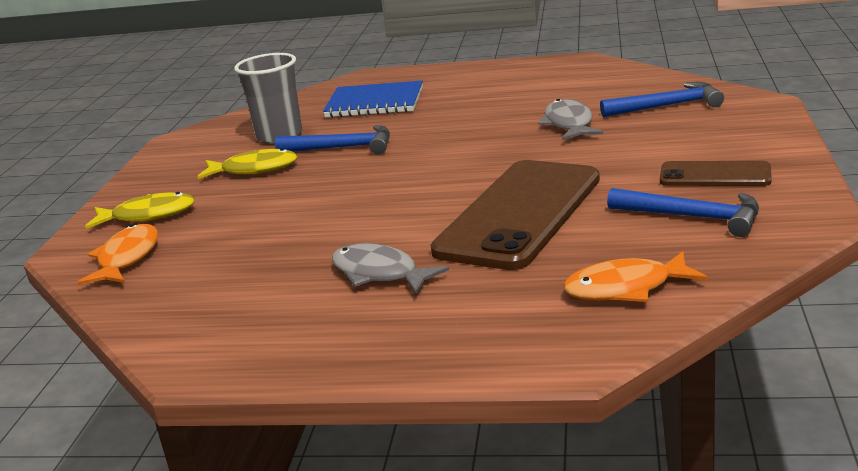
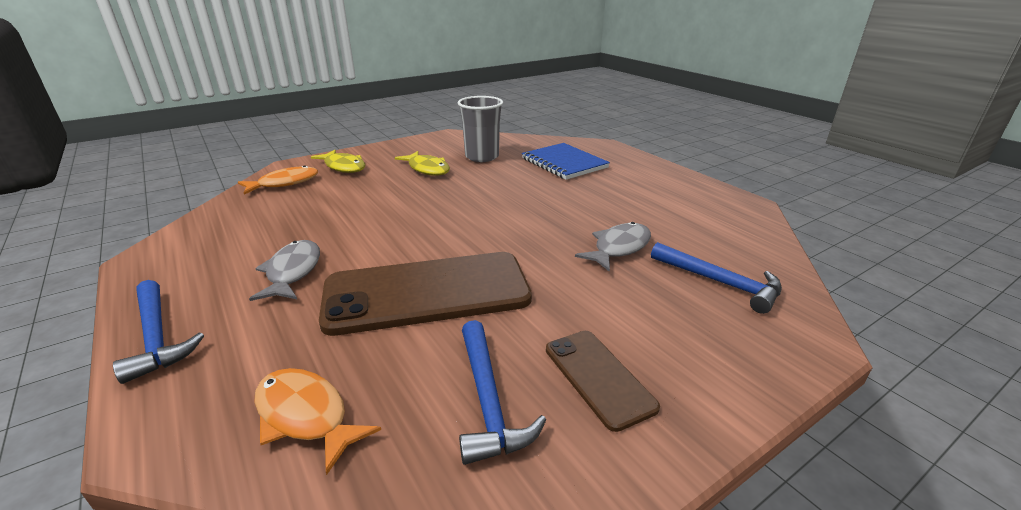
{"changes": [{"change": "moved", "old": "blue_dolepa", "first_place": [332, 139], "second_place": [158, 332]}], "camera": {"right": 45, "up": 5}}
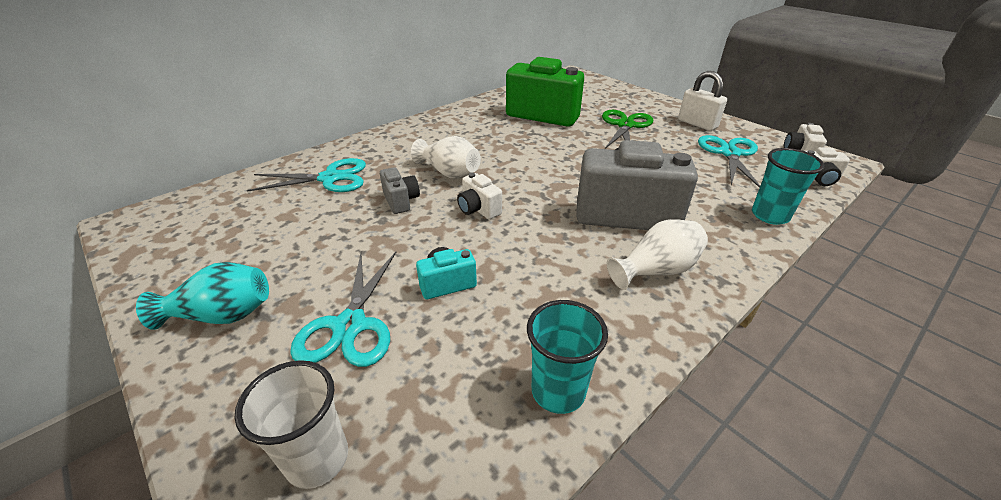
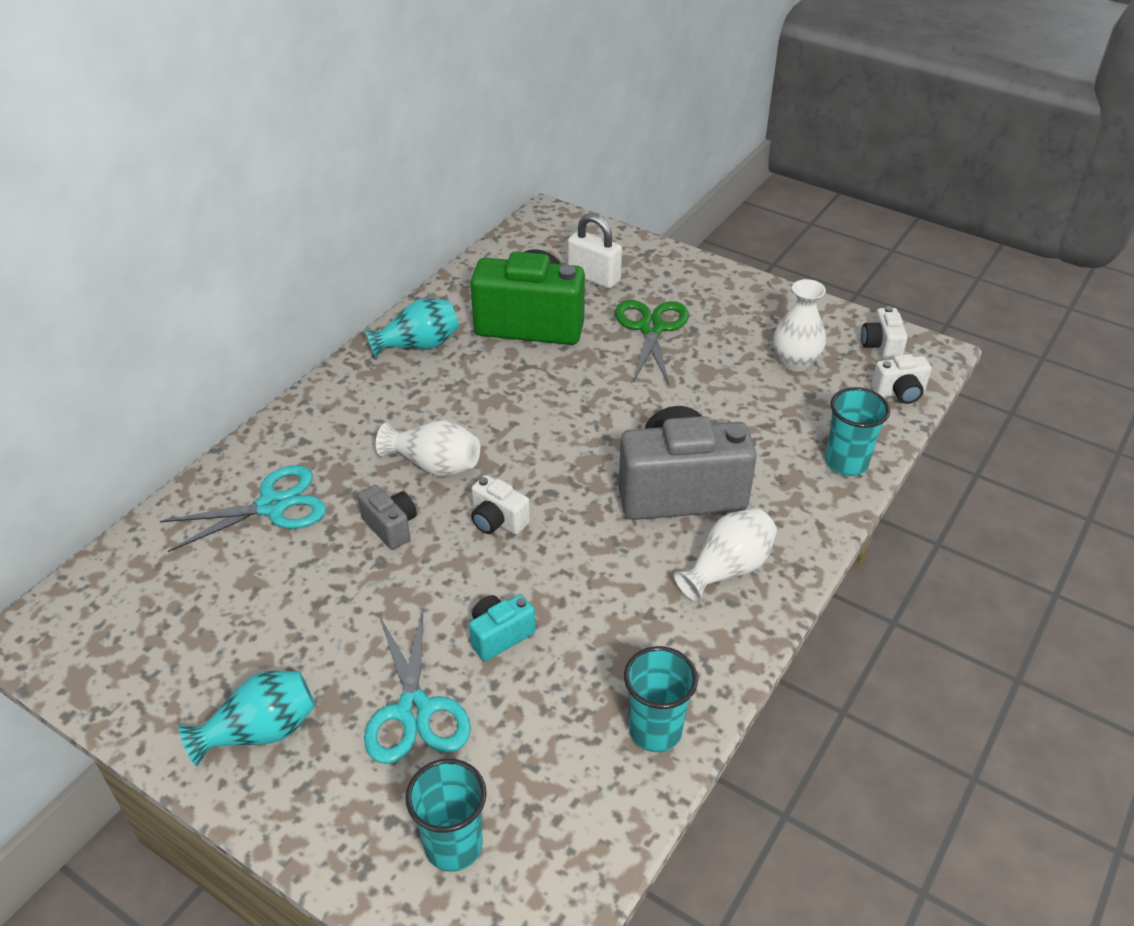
{"changes": [{"change": "added", "new": "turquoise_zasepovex", "second_place": [411, 328]}, {"change": "recoloured", "old": "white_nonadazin", "new": "turquoise_nonadazin", "first_place": [291, 424], "second_place": [446, 815]}, {"change": "moved", "old": "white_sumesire", "first_place": [702, 101], "second_place": [595, 251]}, {"change": "replaced", "old": "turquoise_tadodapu", "new": "white_zasepovex", "first_place": [729, 161], "second_place": [800, 325]}], "camera": {"right": -15, "up": 5}}
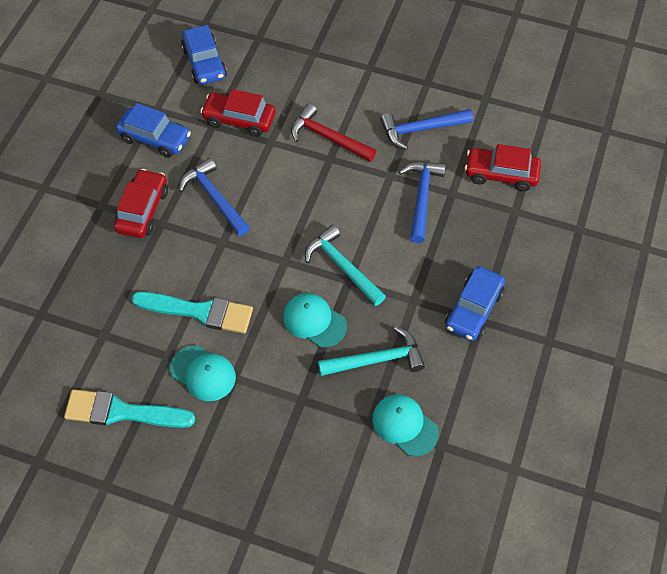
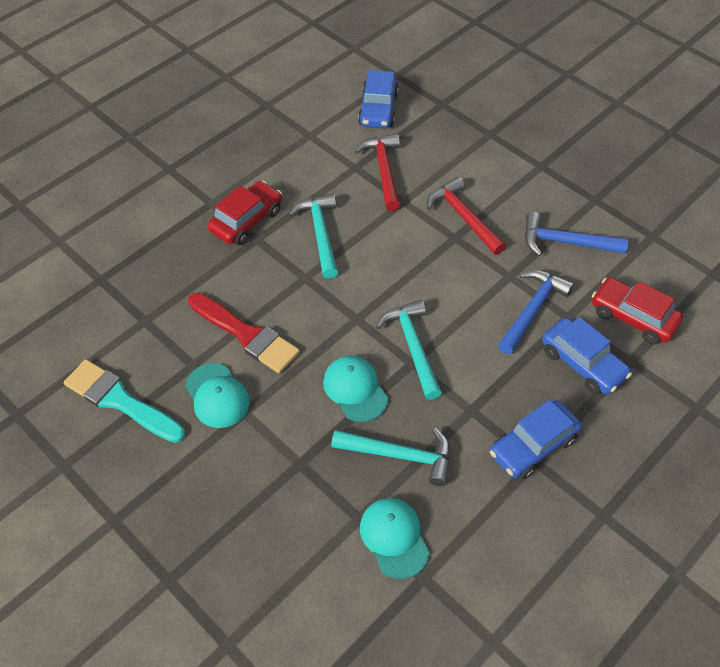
{"changes": [{"change": "recoloured", "old": "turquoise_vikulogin", "new": "red_vikulogin", "first_place": [192, 313], "second_place": [244, 333]}, {"change": "recoloured", "old": "blue_dolepa", "new": "turquoise_dolepa", "first_place": [214, 197], "second_place": [313, 236]}, {"change": "replaced", "old": "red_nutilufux", "new": "red_dolepa", "first_place": [238, 113], "second_place": [377, 172]}, {"change": "moved", "old": "blue_nutilufux", "first_place": [153, 130], "second_place": [587, 355]}], "camera": {"right": 25, "up": -5}}
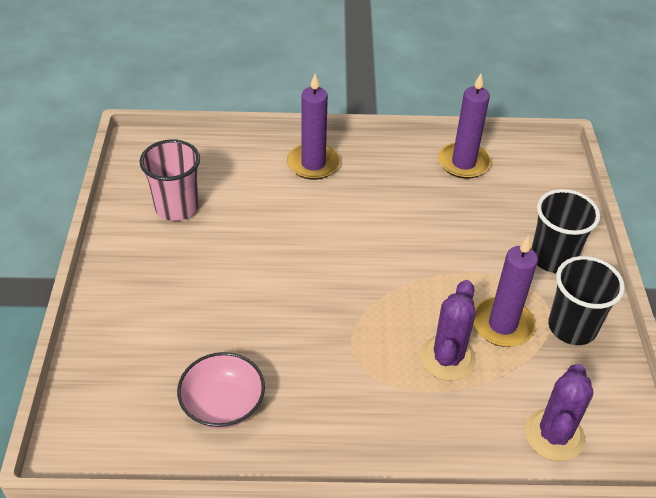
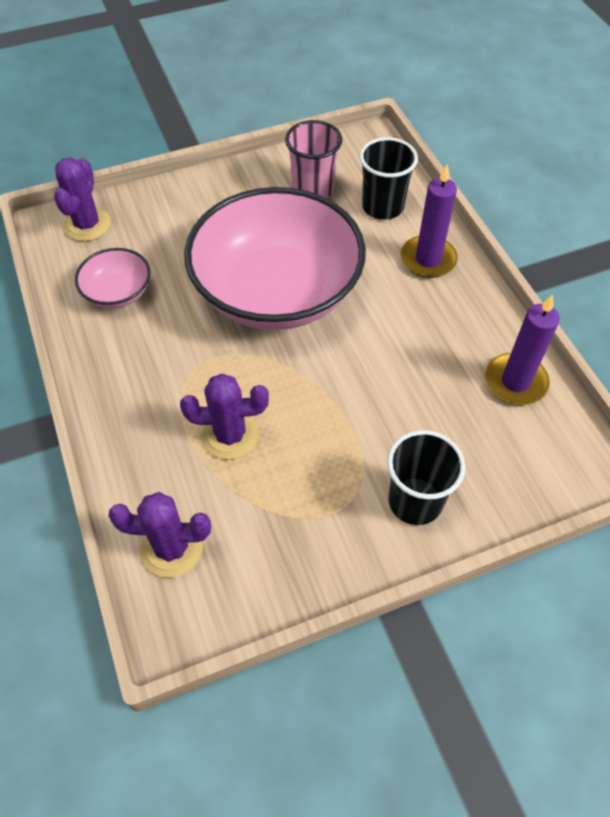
{"changes": [{"change": "added", "new": "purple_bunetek", "second_place": [82, 199]}, {"change": "added", "new": "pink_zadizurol", "second_place": [275, 258]}, {"change": "moved", "old": "black_nonadazin", "first_place": [586, 300], "second_place": [389, 178]}, {"change": "removed", "old": "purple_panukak", "first_place": [505, 291]}], "camera": {"right": 70, "up": 10}}
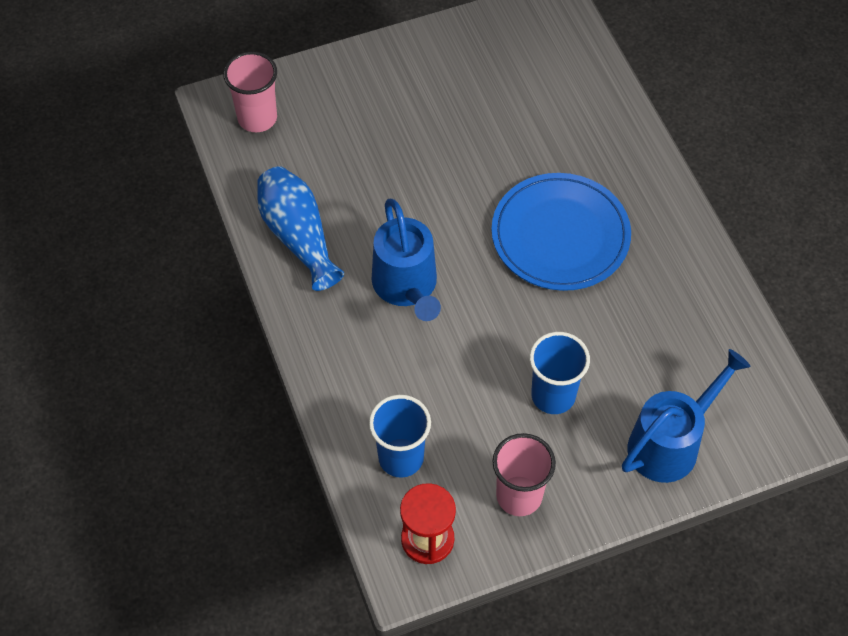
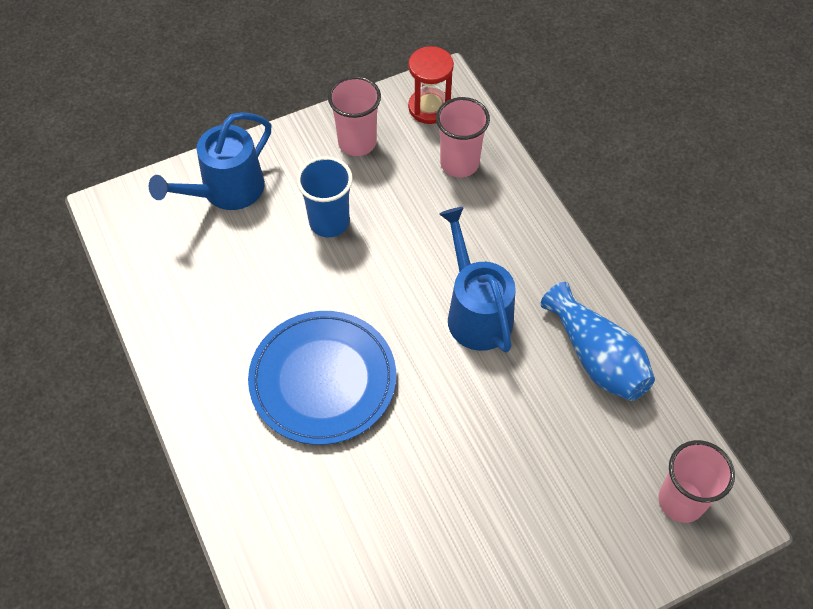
{"changes": [{"change": "recoloured", "old": "blue_nonadazin", "new": "pink_nonadazin", "first_place": [400, 436], "second_place": [463, 137]}], "camera": {"right": 175, "up": 0}}
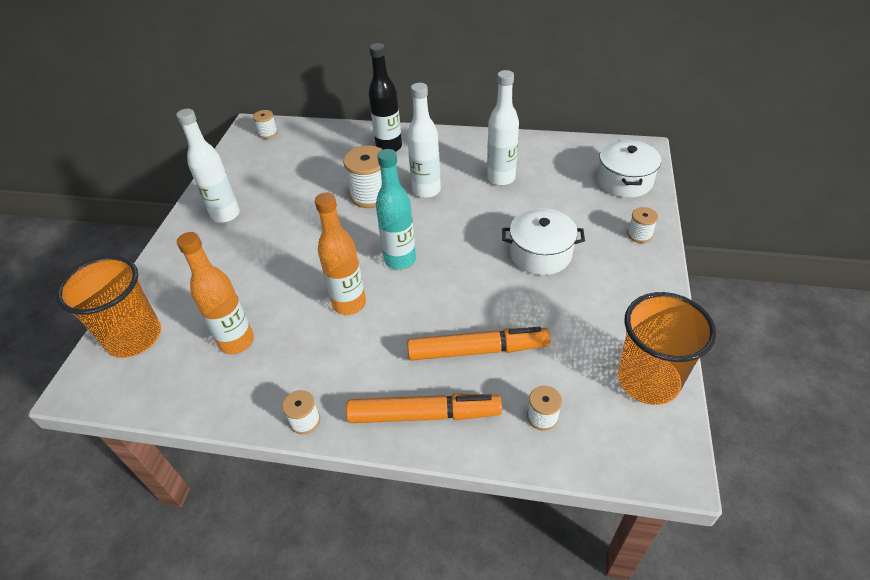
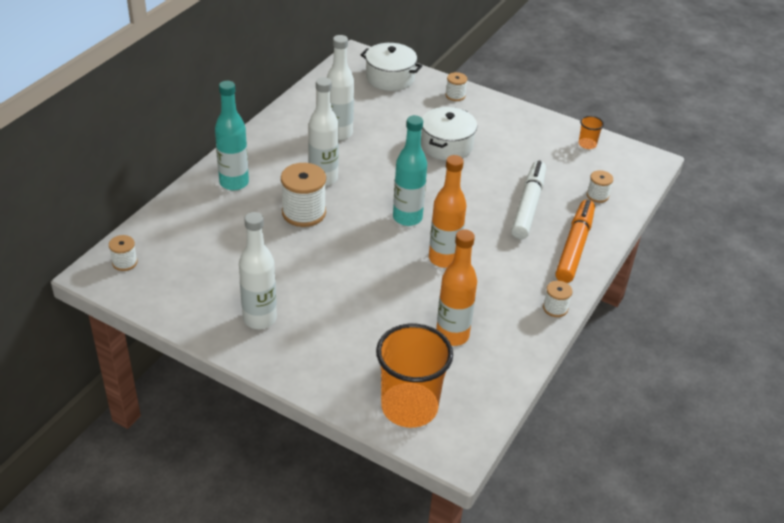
{"changes": [{"change": "recoloured", "old": "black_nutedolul", "new": "turquoise_nutedolul", "first_place": [385, 97], "second_place": [232, 135]}, {"change": "recoloured", "old": "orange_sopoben", "new": "white_sopoben", "first_place": [479, 344], "second_place": [528, 200]}, {"change": "resized", "old": "orange_nonadazin", "first_place": [667, 348], "second_place": [591, 132], "factor": 0.43}], "camera": {"right": -75, "up": -5}}
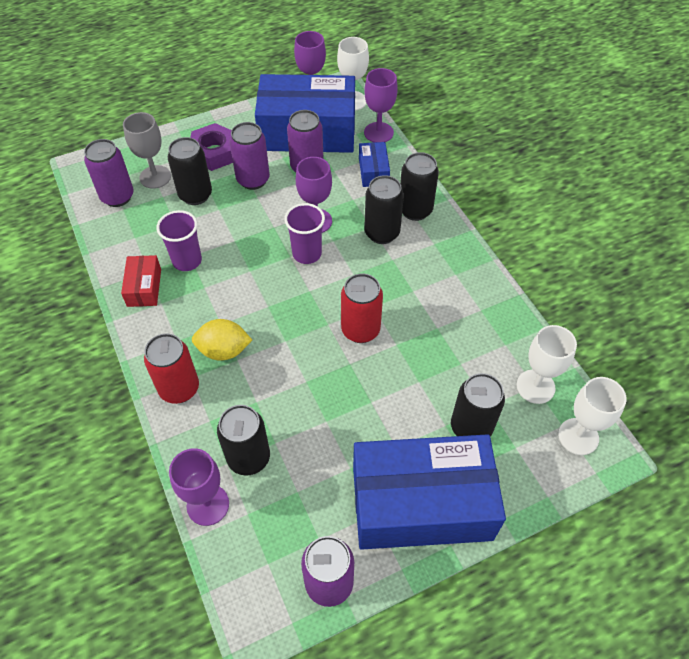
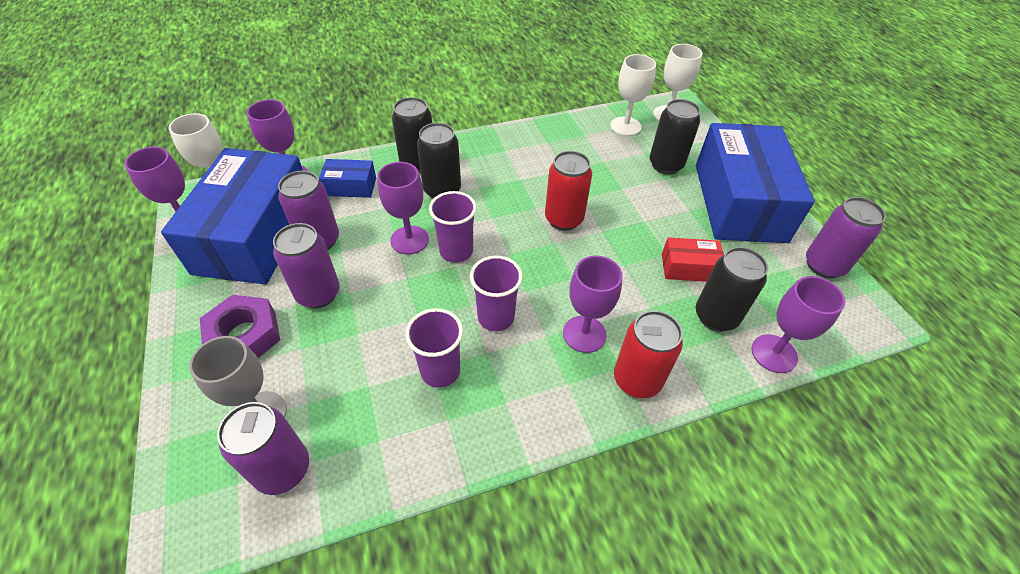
{"changes": [{"change": "added", "new": "purple_nonadazin", "second_place": [496, 293]}, {"change": "replaced", "old": "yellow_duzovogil", "new": "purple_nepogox", "first_place": [222, 340], "second_place": [593, 304]}, {"change": "moved", "old": "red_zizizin", "first_place": [141, 281], "second_place": [693, 259]}, {"change": "removed", "old": "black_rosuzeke", "first_place": [190, 171]}], "camera": {"right": -85, "up": -5}}
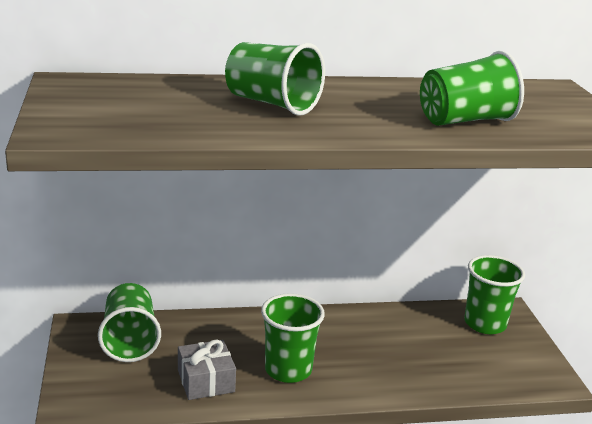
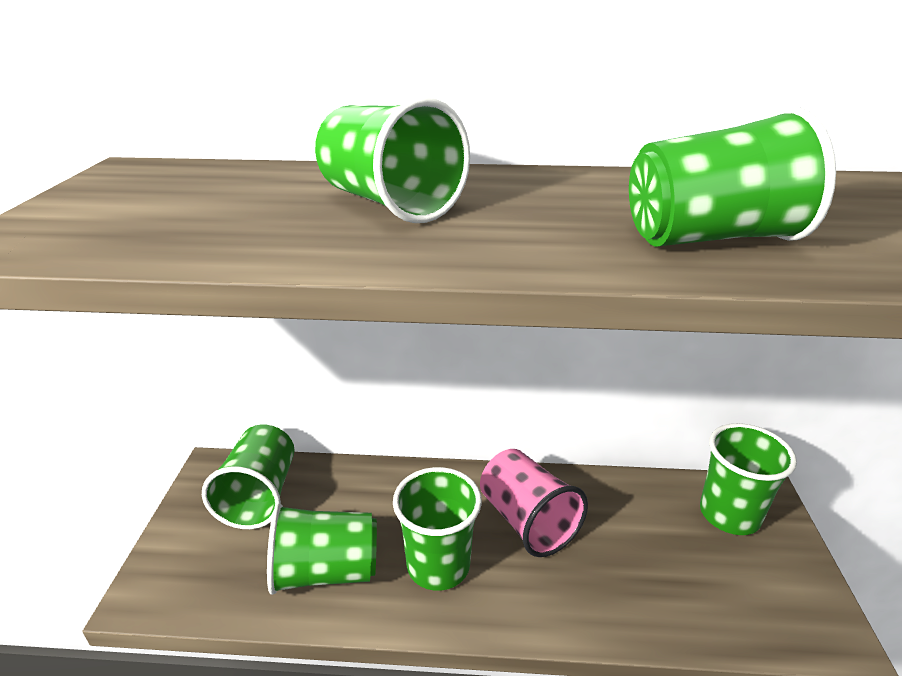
{"changes": [{"change": "replaced", "old": "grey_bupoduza", "new": "green_nonadazin", "first_place": [207, 370], "second_place": [322, 549]}, {"change": "added", "new": "pink_nonadazin", "second_place": [534, 503]}], "camera": {"right": 15, "up": 5}}
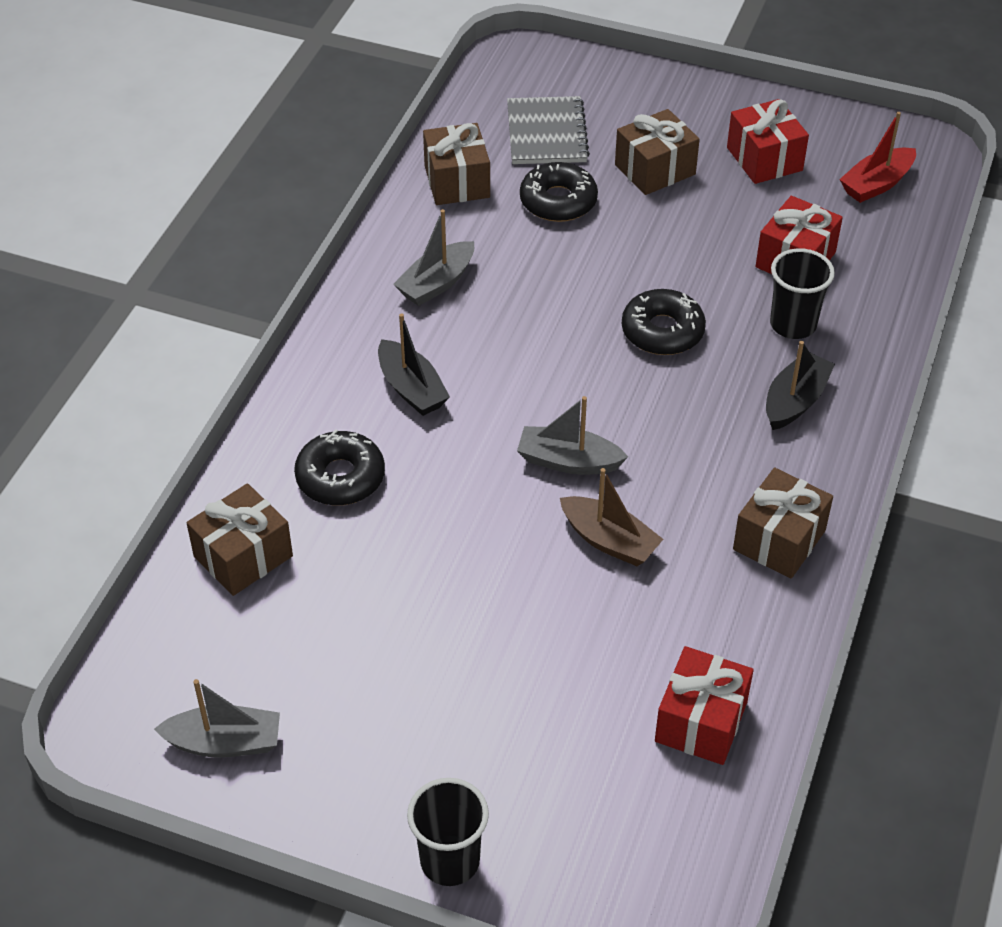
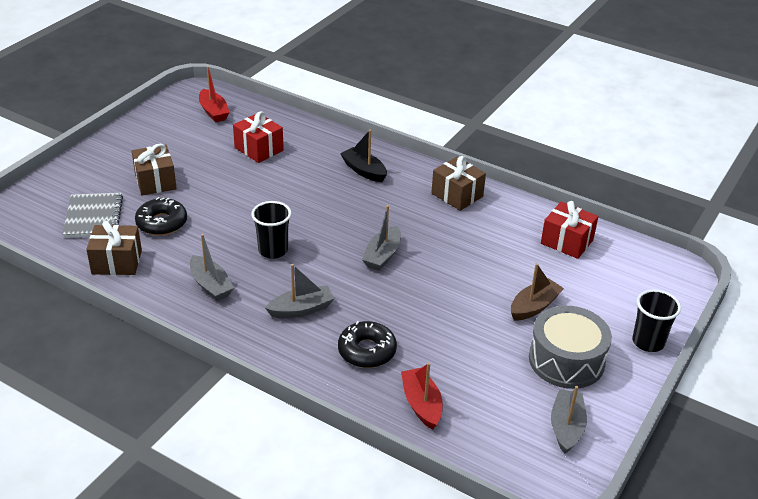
{"changes": [{"change": "turned", "old": "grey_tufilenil", "first_place": [548, 130], "second_place": [92, 215], "degrees": 75}, {"change": "moved", "old": "black_nonadazin", "first_place": [802, 293], "second_place": [271, 230]}, {"change": "recoloured", "old": "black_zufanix", "new": "grey_zufanix", "first_place": [414, 364], "second_place": [299, 291]}, {"change": "replaced", "old": "brown_bupoduza", "new": "red_zufanix", "first_place": [240, 539], "second_place": [422, 396]}, {"change": "moved", "old": "brown_zufanix", "first_place": [611, 517], "second_place": [537, 292]}, {"change": "added", "new": "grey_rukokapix", "second_place": [570, 347]}, {"change": "removed", "old": "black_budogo", "first_place": [664, 322]}, {"change": "removed", "old": "red_bupoduza", "first_place": [768, 141]}], "camera": {"right": -80, "up": -10}}
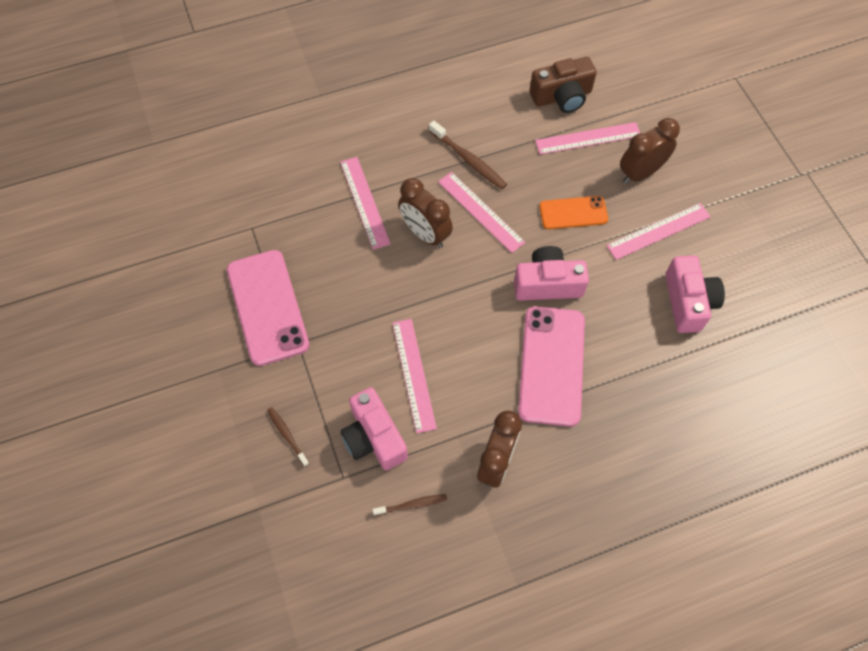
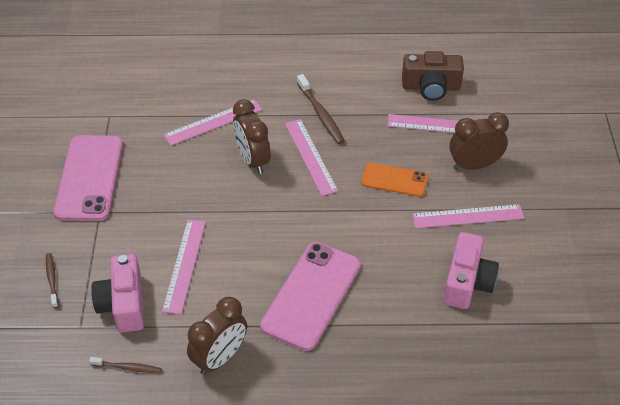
{"changes": [{"change": "turned", "old": "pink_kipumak", "first_place": [365, 203], "second_place": [213, 122], "degrees": 60}, {"change": "removed", "old": "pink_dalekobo", "first_place": [551, 273]}], "camera": {"right": 20, "up": -15}}
